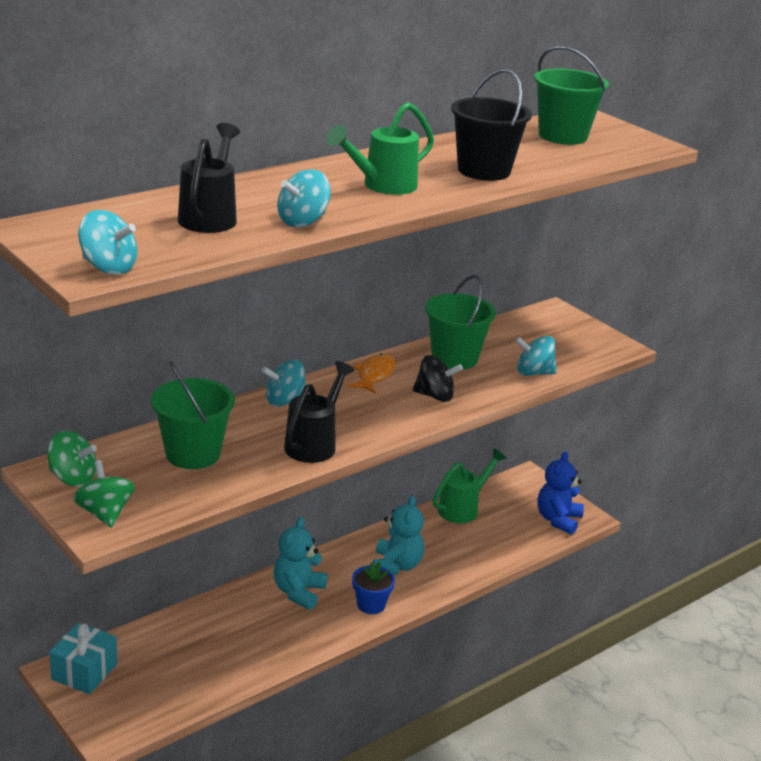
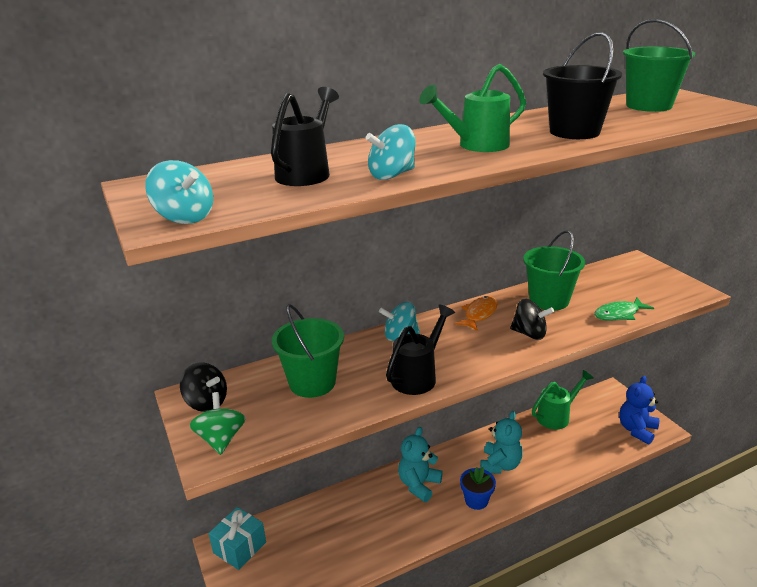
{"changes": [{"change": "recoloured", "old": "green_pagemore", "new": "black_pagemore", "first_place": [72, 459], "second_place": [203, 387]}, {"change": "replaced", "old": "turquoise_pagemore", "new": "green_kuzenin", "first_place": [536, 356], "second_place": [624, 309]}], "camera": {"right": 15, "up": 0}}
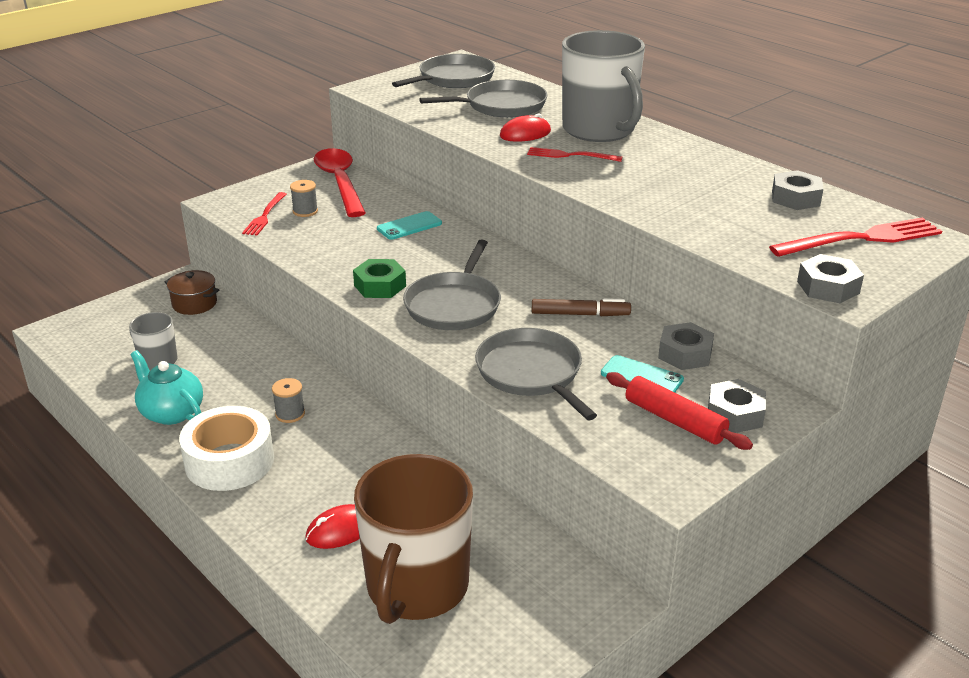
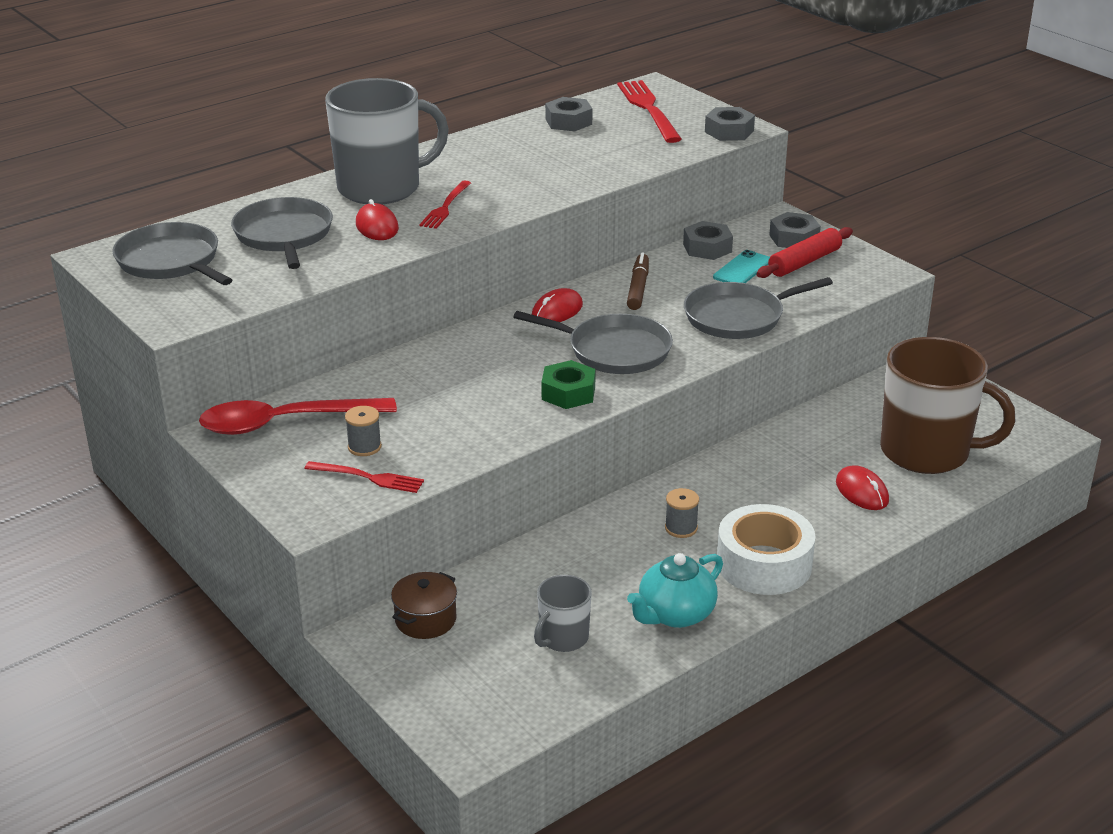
{"changes": [{"change": "added", "new": "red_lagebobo", "second_place": [557, 305]}, {"change": "removed", "old": "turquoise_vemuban", "first_place": [409, 225]}], "camera": {"right": -85, "up": 0}}
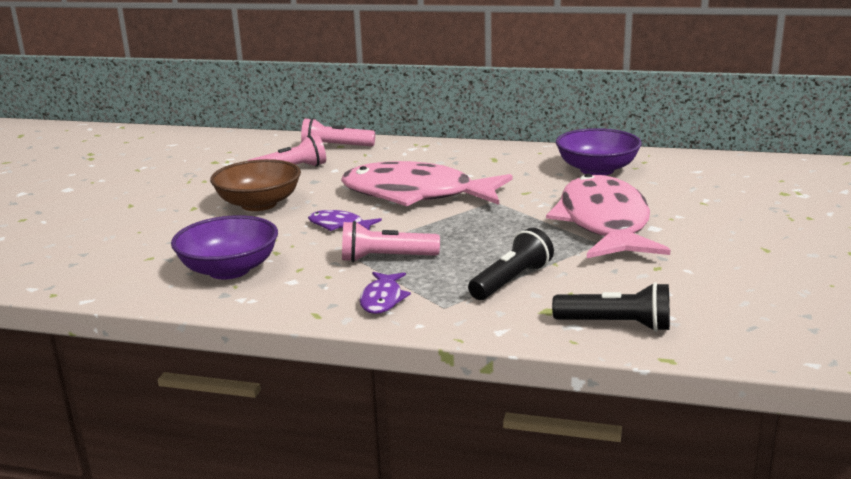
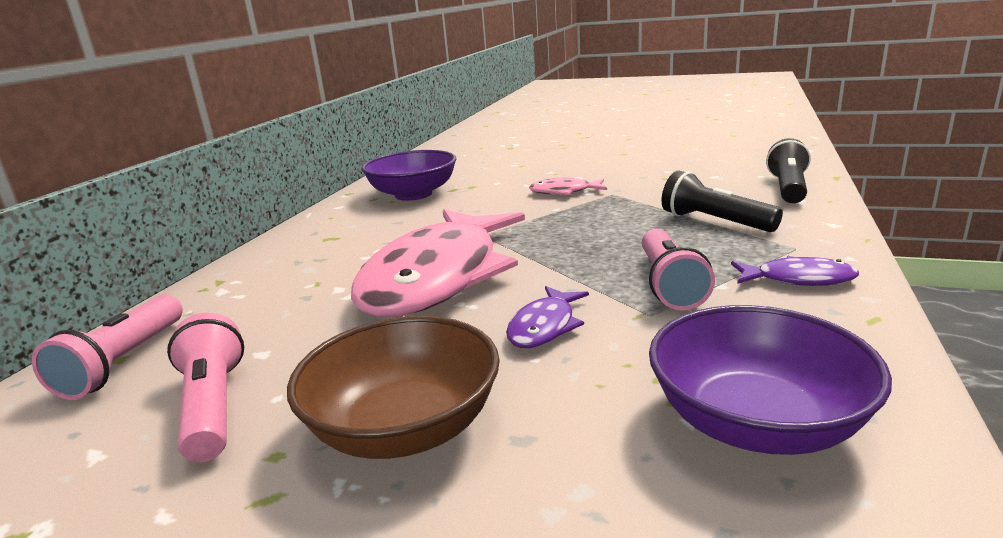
{"changes": [{"change": "resized", "old": "pink_kuzenin", "first_place": [608, 215], "second_place": [568, 186], "factor": 0.41}], "camera": {"right": -85, "up": 0}}
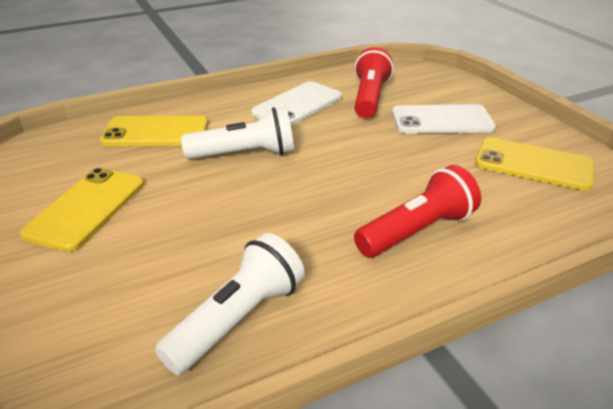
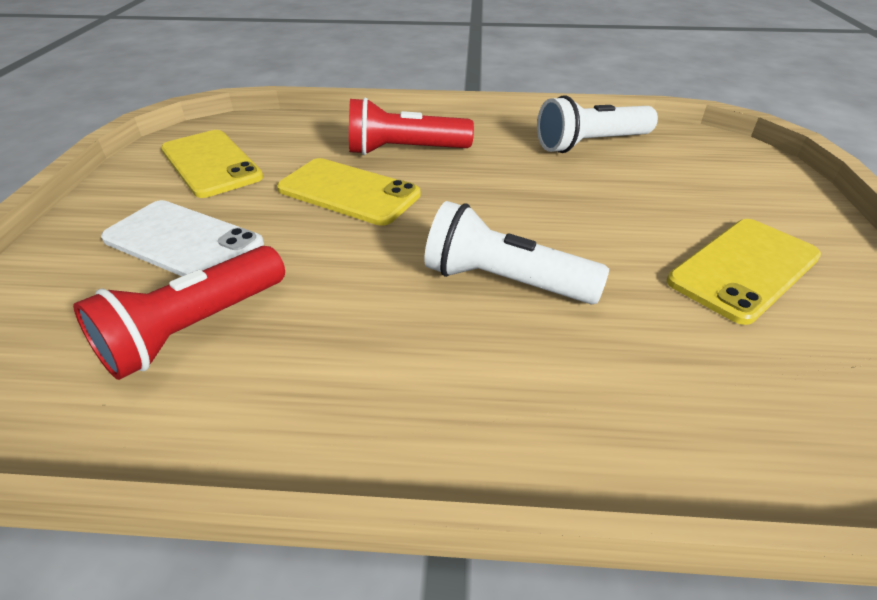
{"changes": [{"change": "moved", "old": "yellow_vemuban", "first_place": [154, 130], "second_place": [349, 192]}, {"change": "removed", "old": "white_vemuban", "first_place": [296, 103]}], "camera": {"right": -150, "up": 5}}
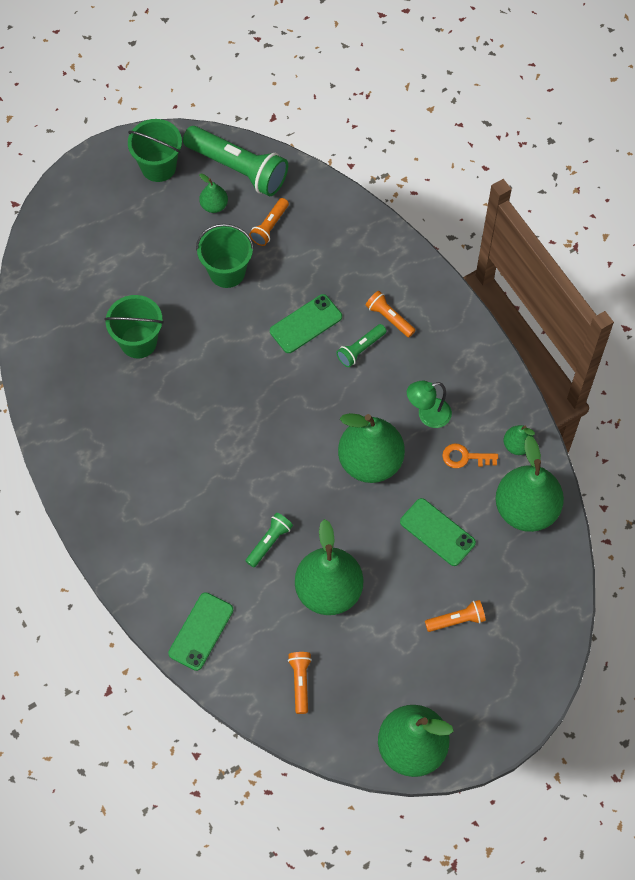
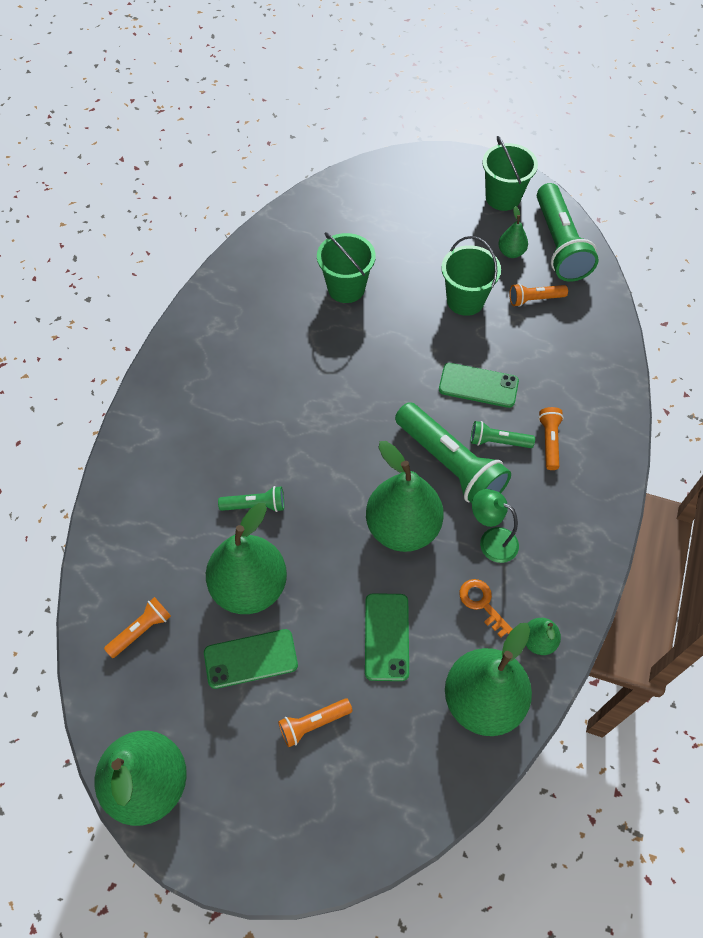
{"changes": [{"change": "moved", "old": "green_vemuban", "first_place": [201, 631], "second_place": [251, 659]}, {"change": "turned", "old": "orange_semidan", "first_place": [455, 616], "second_place": [315, 722], "degrees": 120}, {"change": "added", "new": "green_semidan", "second_place": [453, 452]}], "camera": {"right": 50, "up": -5}}
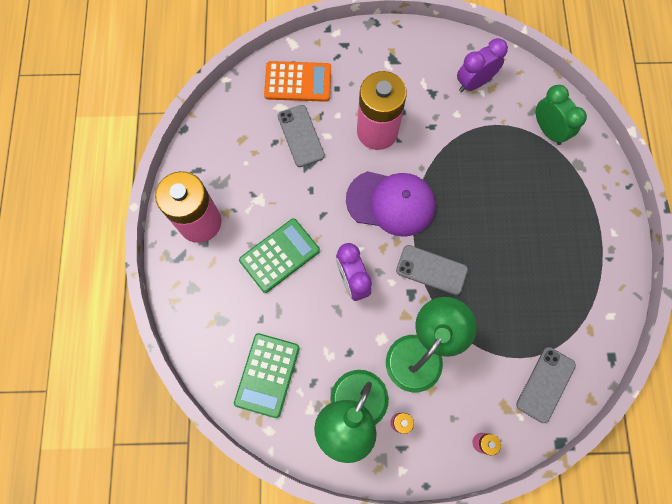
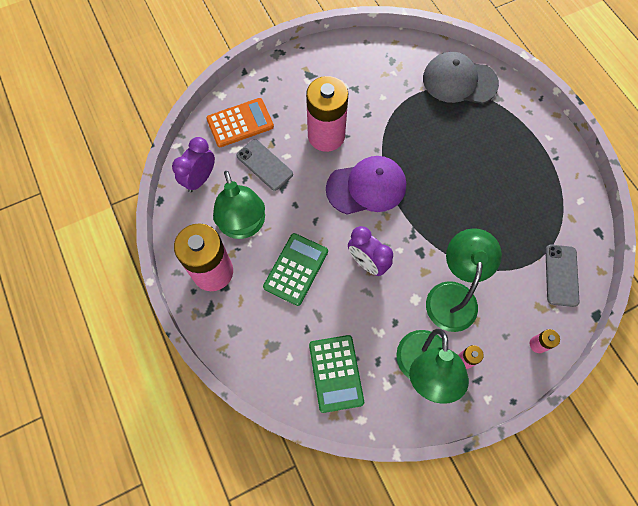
{"changes": [{"change": "moved", "old": "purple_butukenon", "first_place": [482, 65], "second_place": [193, 165]}, {"change": "added", "new": "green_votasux", "second_place": [239, 205]}, {"change": "replaced", "old": "green_butukenon", "new": "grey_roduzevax", "first_place": [561, 115], "second_place": [461, 78]}, {"change": "removed", "old": "grey_vemuban", "first_place": [432, 270]}], "camera": {"right": -25, "up": -5}}
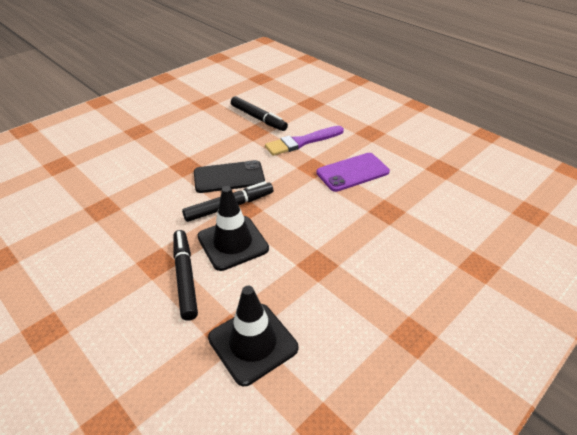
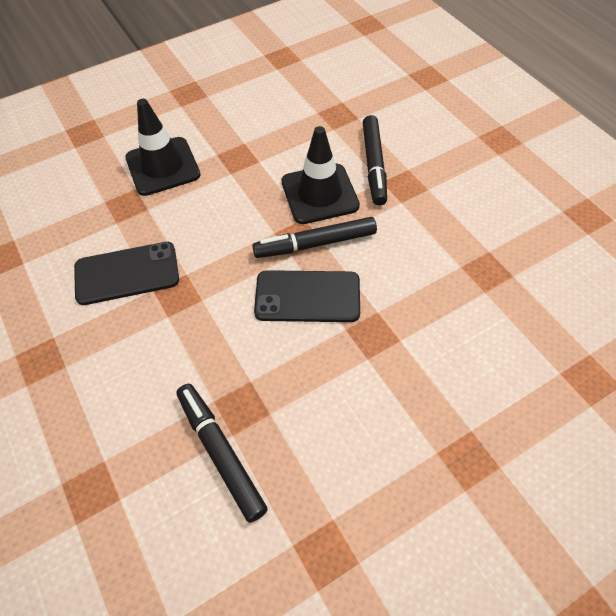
{"changes": [{"change": "recoloured", "old": "purple_vemuban", "new": "black_vemuban", "first_place": [353, 172], "second_place": [126, 273]}, {"change": "moved", "old": "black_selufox", "first_place": [253, 336], "second_place": [162, 147]}, {"change": "removed", "old": "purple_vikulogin", "first_place": [304, 141]}], "camera": {"right": -165, "up": 15}}
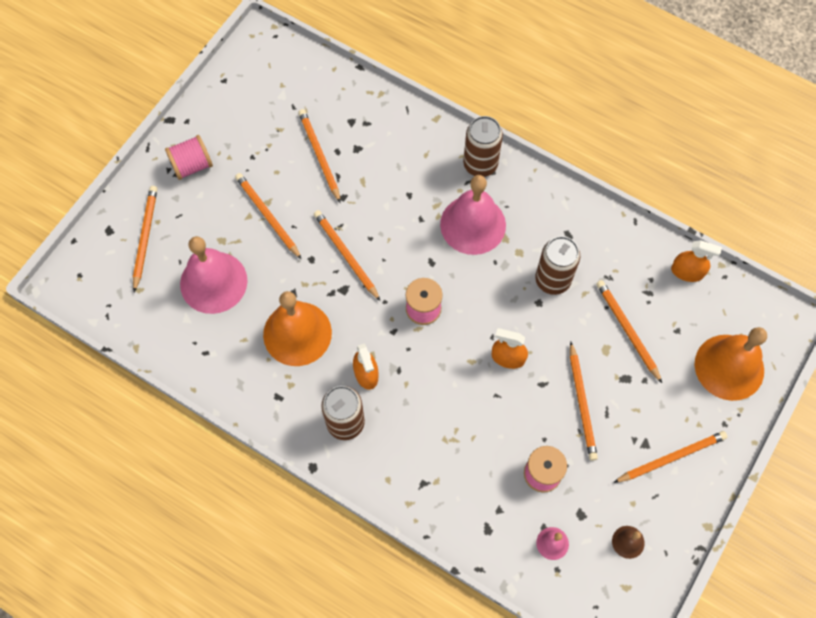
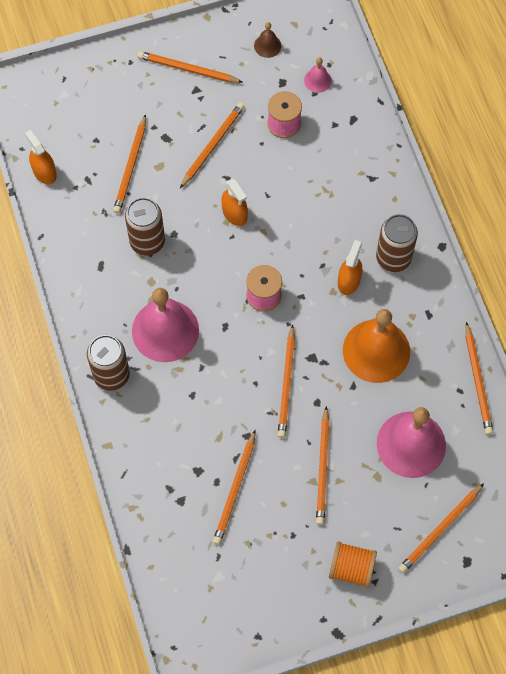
{"changes": [{"change": "recoloured", "old": "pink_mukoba", "new": "orange_mukoba", "first_place": [189, 157], "second_place": [353, 564]}, {"change": "added", "new": "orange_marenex", "second_place": [479, 378]}, {"change": "removed", "old": "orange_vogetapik", "first_place": [731, 364]}], "camera": {"right": -140, "up": 0}}
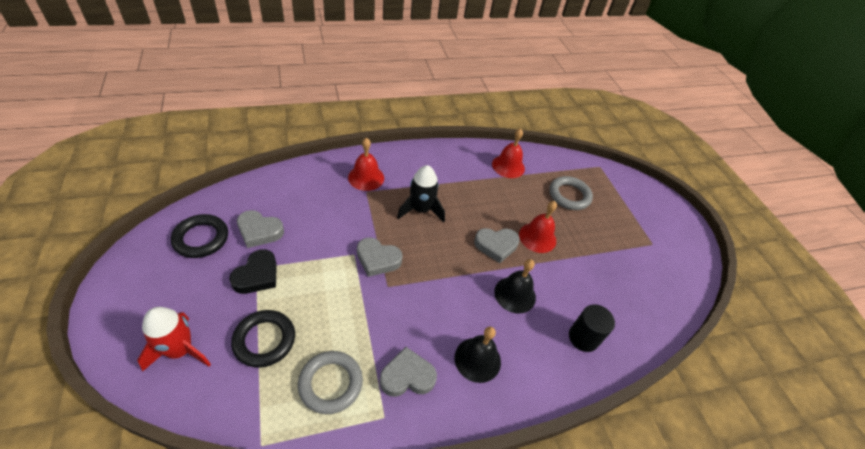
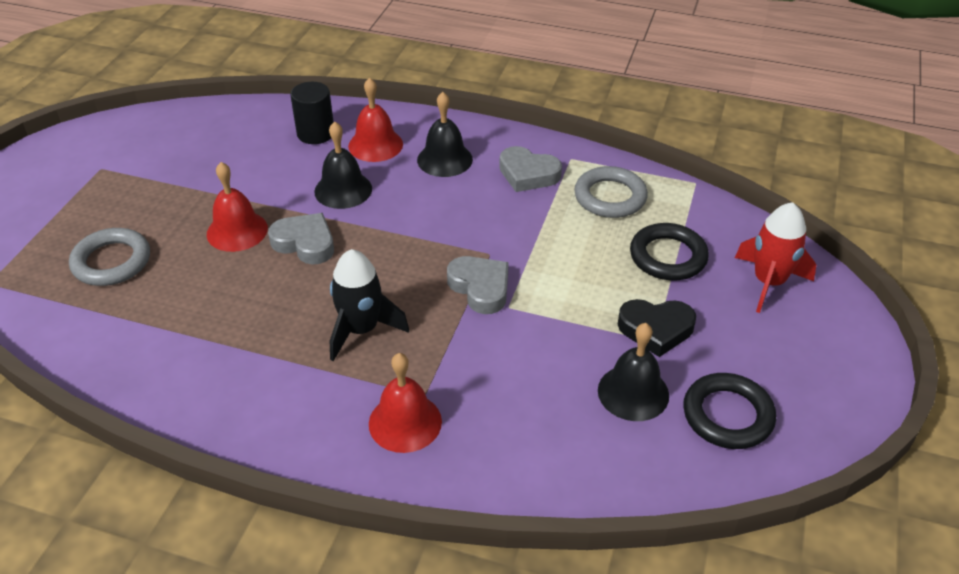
{"changes": [{"change": "moved", "old": "red_vogetapik", "first_place": [508, 153], "second_place": [375, 119]}, {"change": "replaced", "old": "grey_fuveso", "new": "black_vogetapik", "first_place": [260, 229], "second_place": [633, 372]}, {"change": "turned", "old": "black_fuveso", "first_place": [253, 271], "second_place": [657, 328], "degrees": -150}], "camera": {"right": -140, "up": -5}}
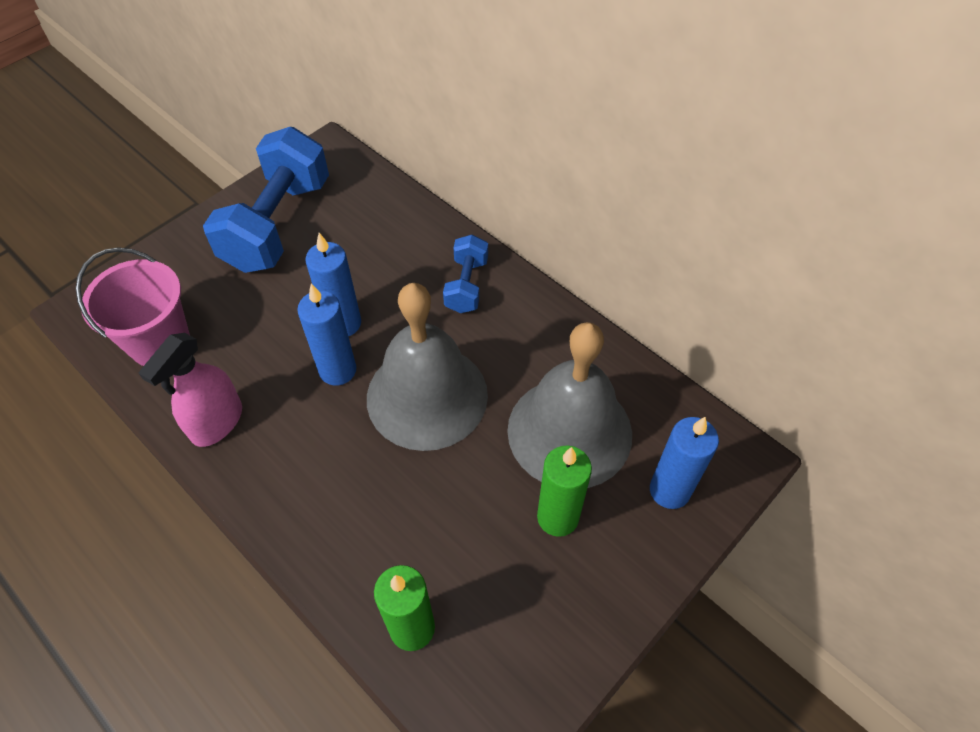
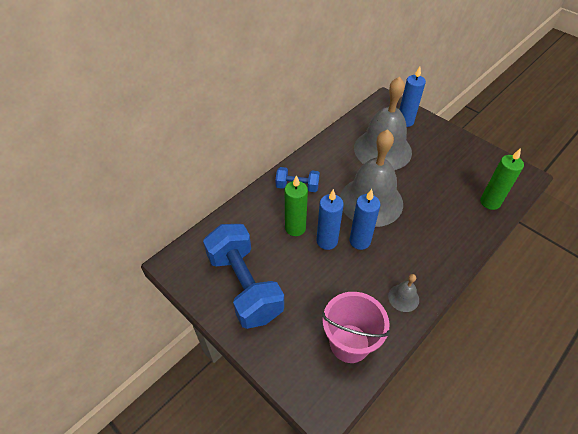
{"changes": [{"change": "turned", "old": "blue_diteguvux", "first_place": [266, 200], "second_place": [243, 276], "degrees": 45}, {"change": "moved", "old": "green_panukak", "first_place": [564, 491], "second_place": [296, 205]}, {"change": "replaced", "old": "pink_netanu", "new": "grey_vogetapik", "first_place": [190, 390], "second_place": [403, 293]}], "camera": {"right": -90, "up": -5}}
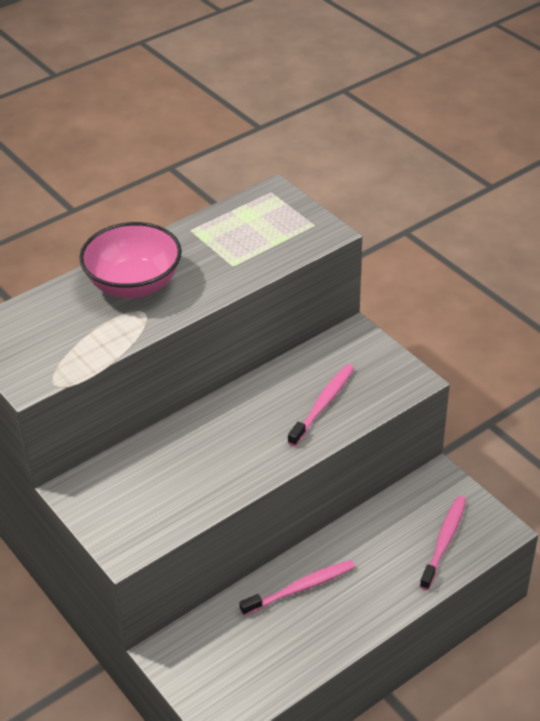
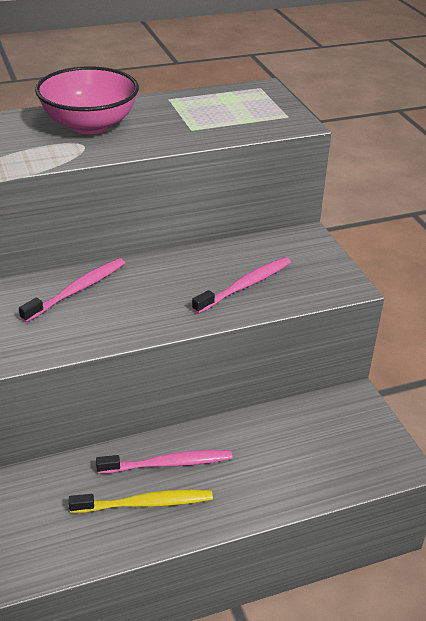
{"changes": [{"change": "moved", "old": "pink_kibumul", "first_place": [443, 543], "second_place": [72, 290]}, {"change": "added", "new": "yellow_kibumul", "second_place": [141, 501]}], "camera": {"right": 15, "up": -5}}
